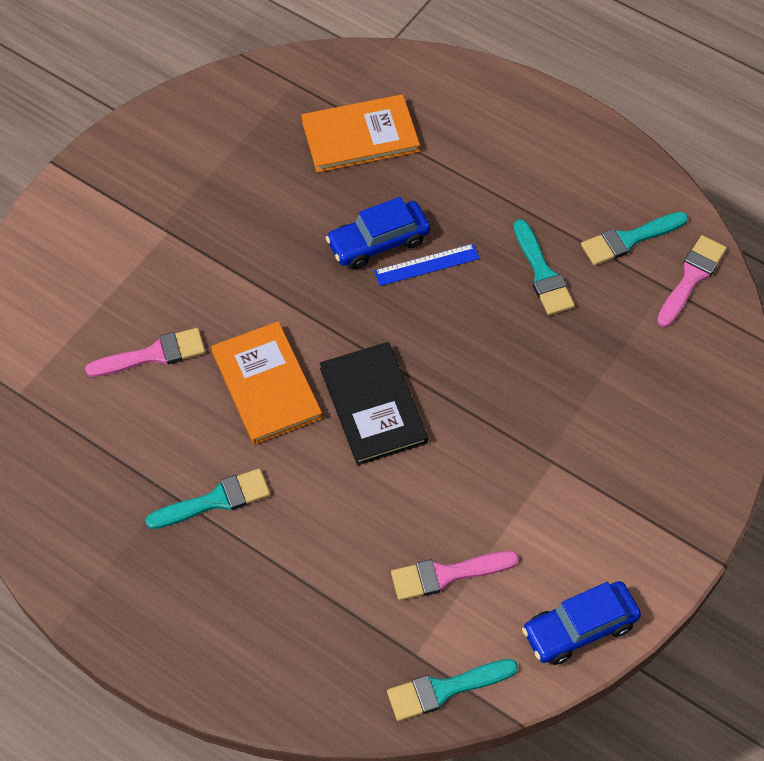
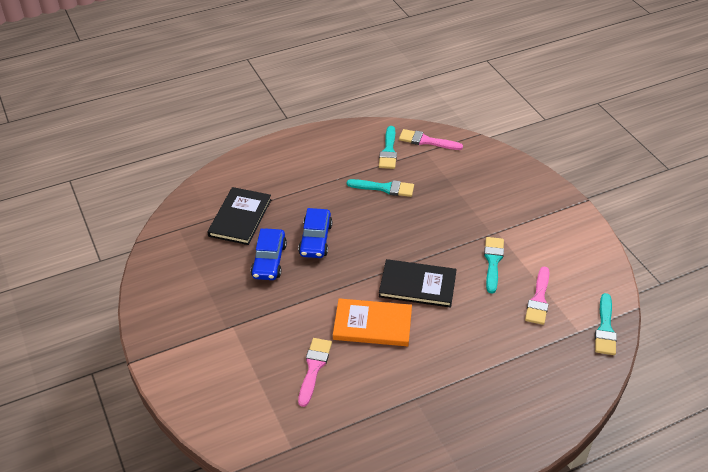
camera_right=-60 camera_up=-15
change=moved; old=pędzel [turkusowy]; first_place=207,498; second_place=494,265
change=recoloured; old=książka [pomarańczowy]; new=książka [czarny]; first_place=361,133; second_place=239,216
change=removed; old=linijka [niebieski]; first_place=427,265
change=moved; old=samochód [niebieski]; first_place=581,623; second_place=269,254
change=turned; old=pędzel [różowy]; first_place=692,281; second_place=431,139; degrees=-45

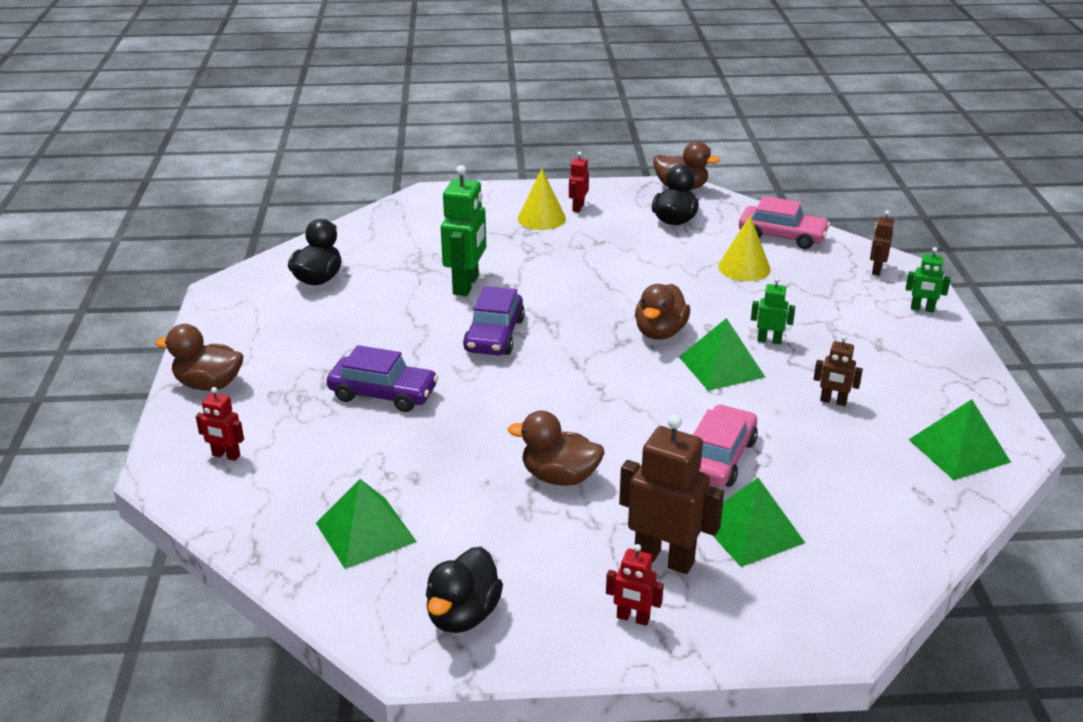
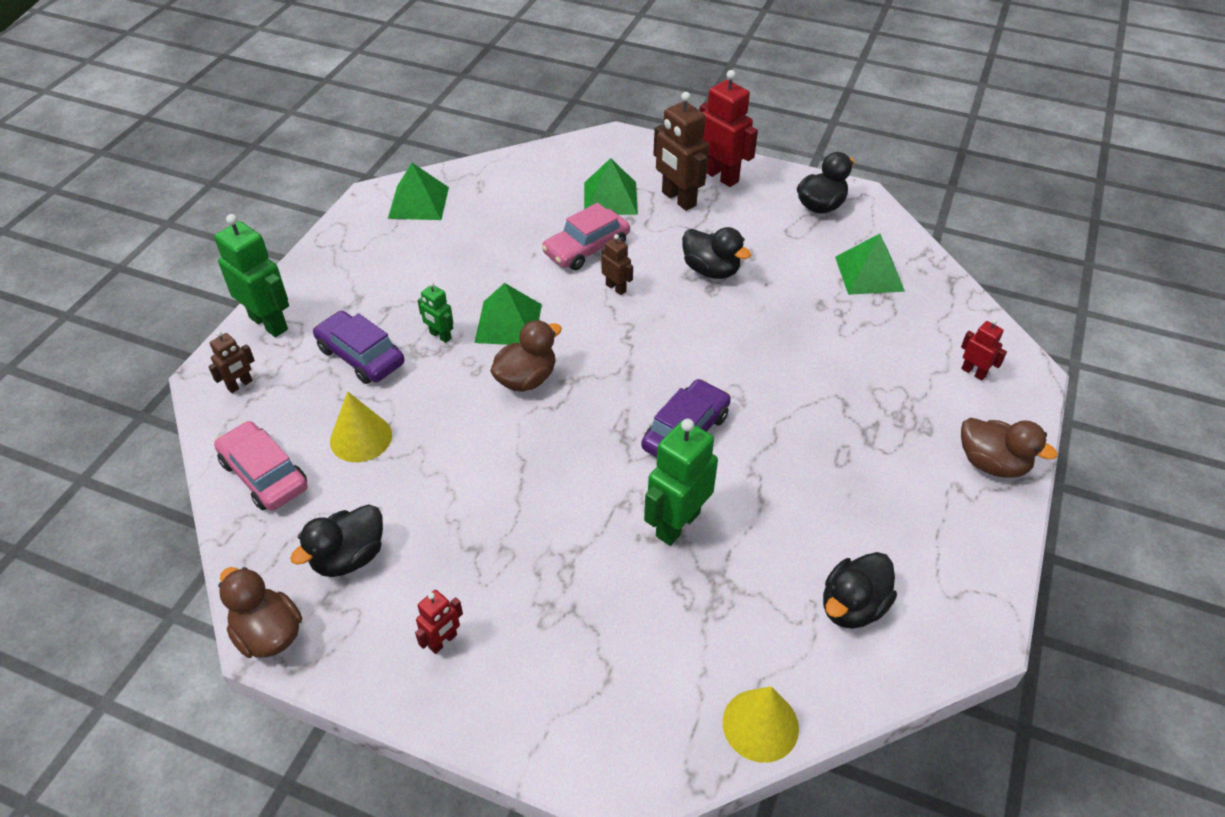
camera_right=-155 camera_up=15
change=moved; old=samochód [fioletowy]; first_place=382,378; second_place=358,347
change=recoloured; old=kaczka [brązowy]; new=kaczka [czarny]; first_place=556,448; second_place=716,253
change=moved; old=stożek [żółty]; first_place=542,199; second_place=761,724
change=resized; old=robot [czerwony]; first_place=635,585; second_place=729,128; factor=1.92
change=moved; old=robot [brązowy]; first_place=838,370; second_place=617,264
change=resized; old=robot [zielony]; first_place=928,279; second_place=251,275; factor=1.92

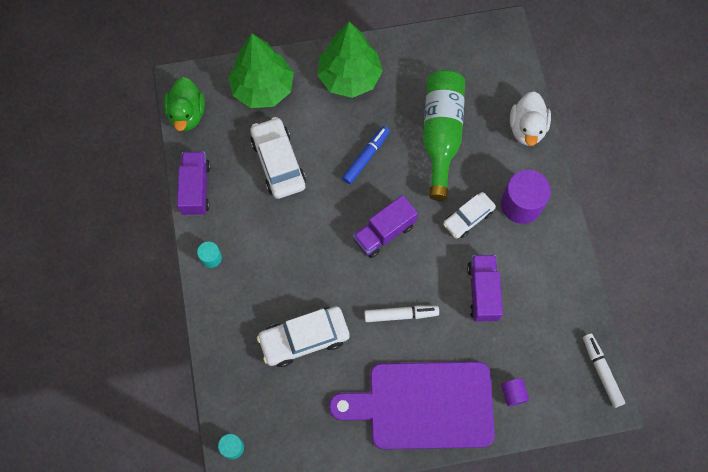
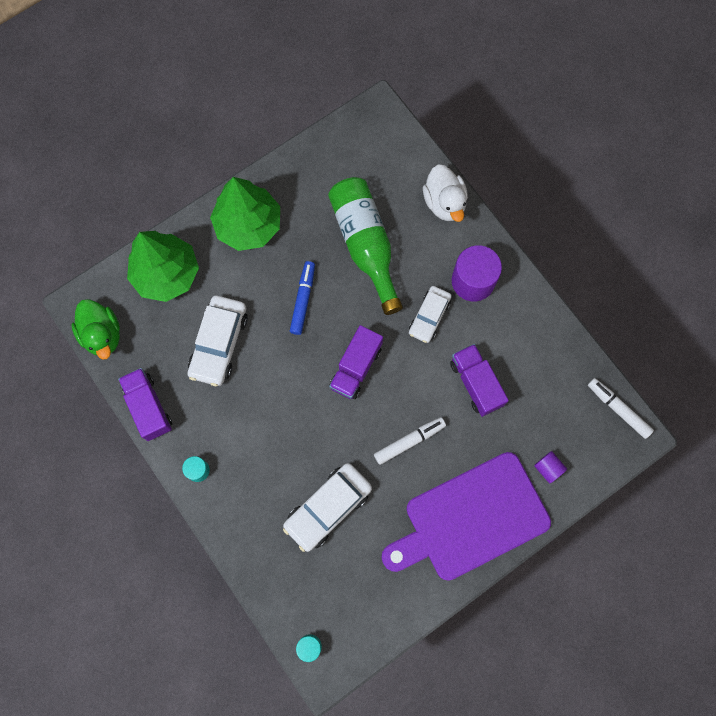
camera_right=-25 camera_up=5
change=turned; old=samochód [biały]; first_place=278,158; second_place=218,341; degrees=-120

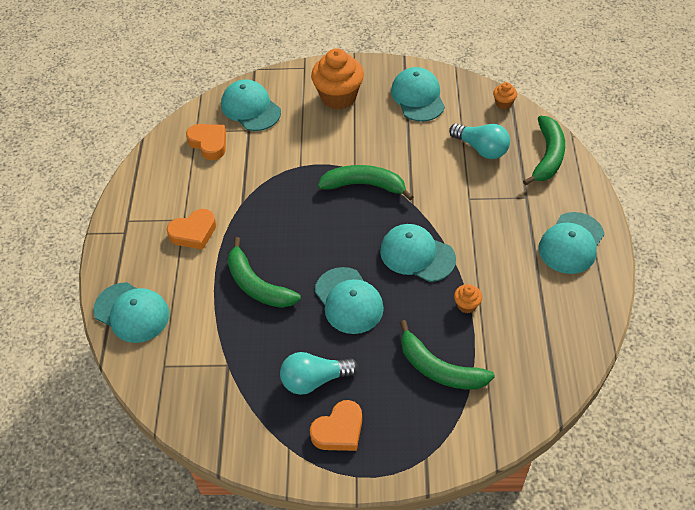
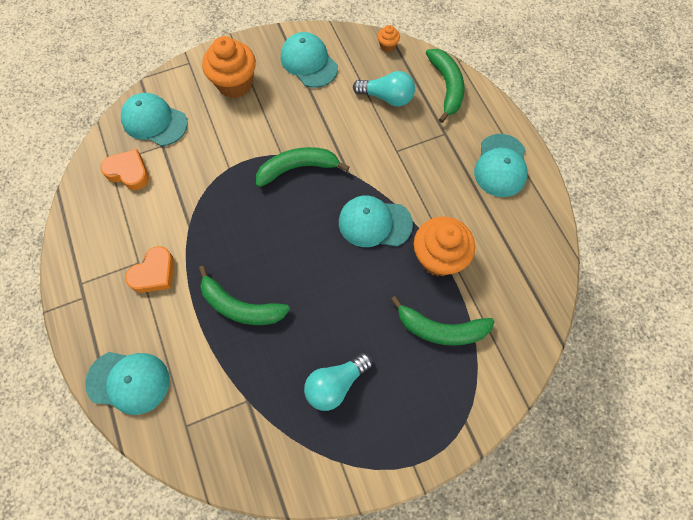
camera_right=-25 camera_up=15
change=removed; old=serce [pomarańczowy]; first_place=336,425
change=removed; old=czapka [turkusowy]; first_place=349,300
change=resized; old=muffinka [pomarańczowy]; first_place=468,298; second_place=444,246; factor=2.22

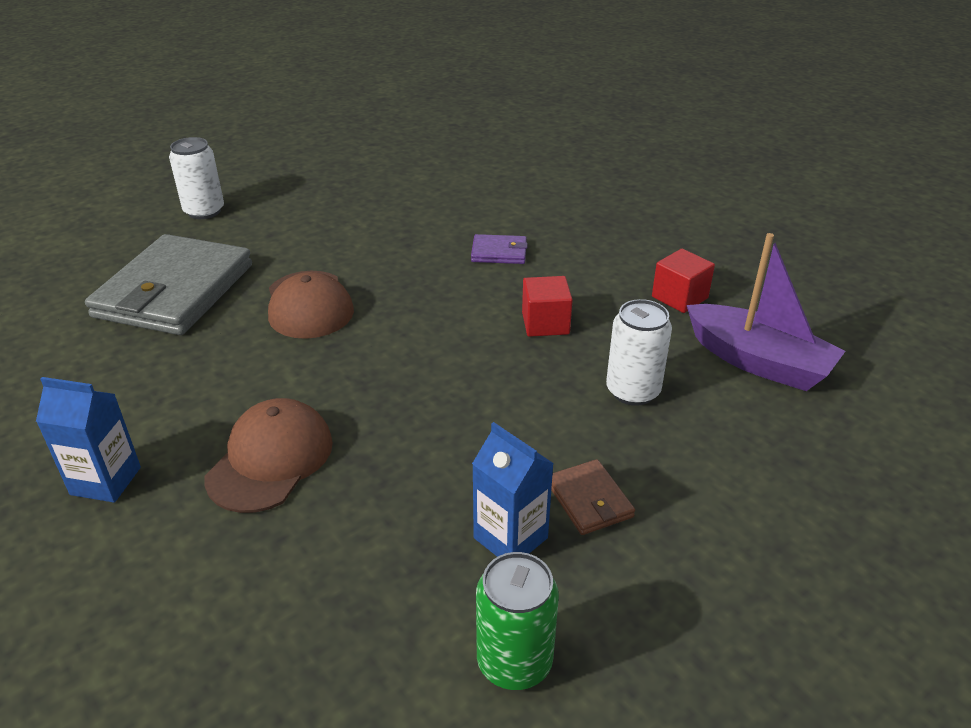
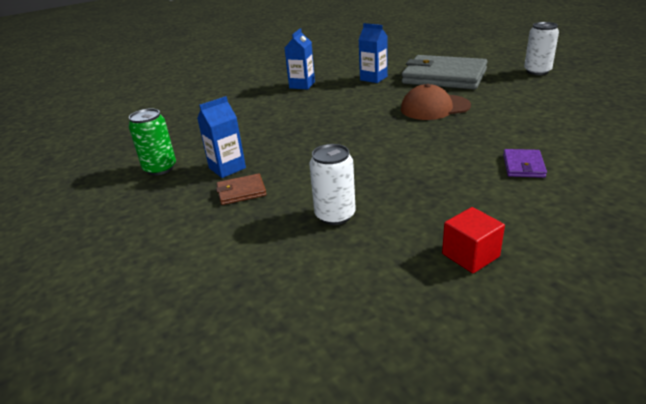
camera_right=100 camera_up=-5
change=removed; old=czapka [brązowy]; first_place=269,455
change=removed; old=sześcian [czerwony]; first_place=547,306
change=removed; old=łódka [fioletowy]; first_place=766,312
change=added; new=karton mleka [niebieski]; second_place=373,53

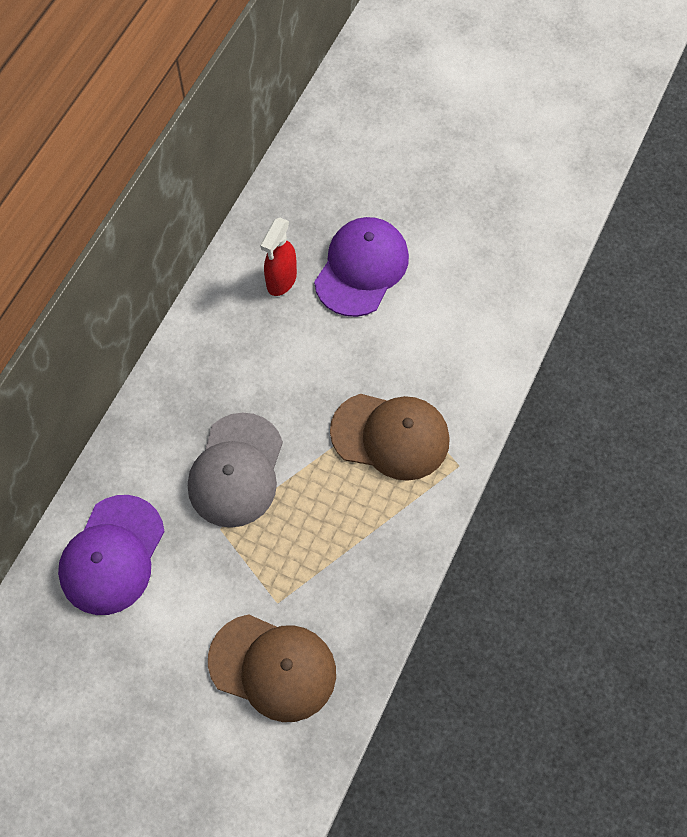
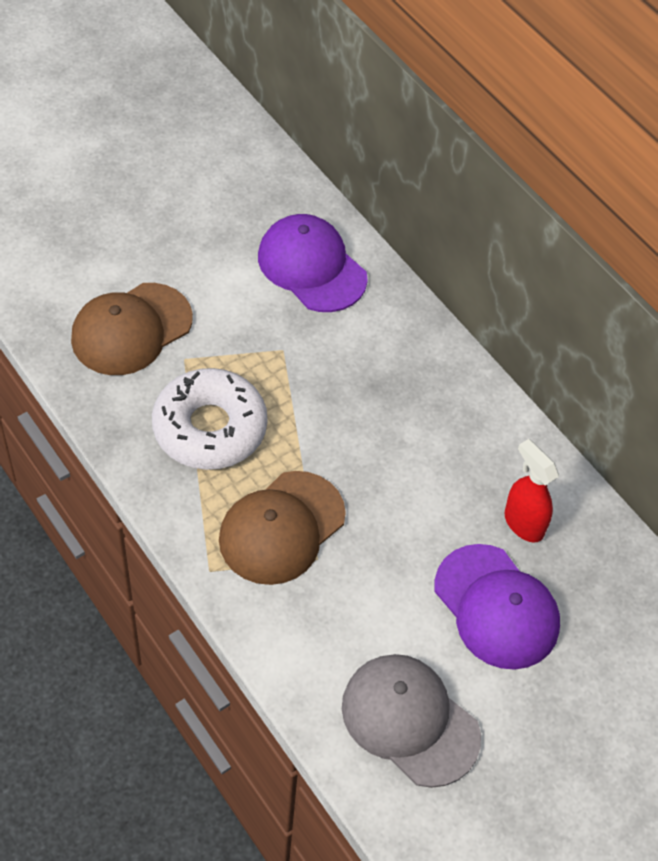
camera_right=115 camera_up=-10
change=moved; old=czapka [szary]; first_place=235,470; second_place=411,721
change=added; new=donut [biały]; second_place=210,419

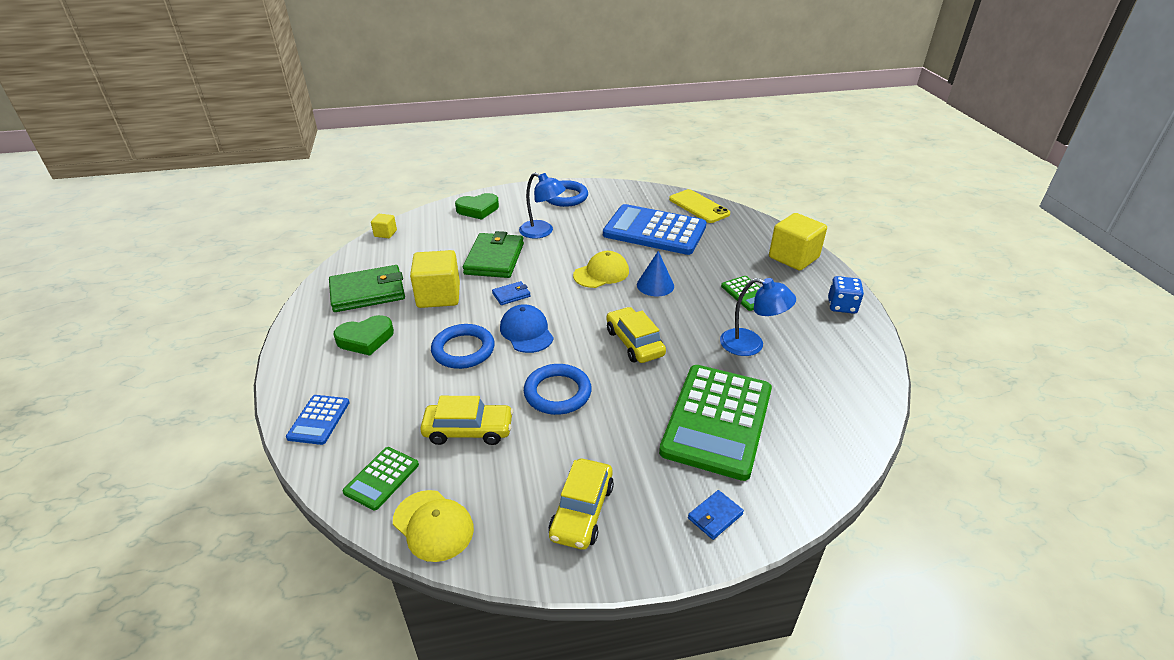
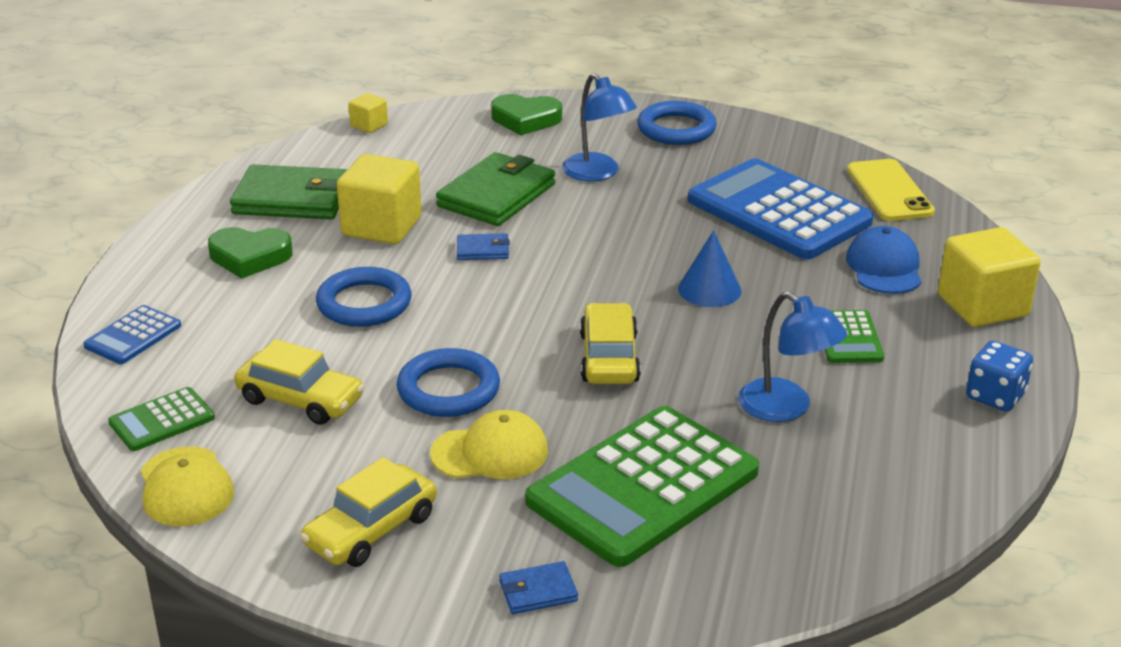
camera_right=25 camera_up=-5
change=moved; old=czapka [niebieski]; first_place=527,328; second_place=883,260
change=moved; old=czapka [żółty]; first_place=601,269; second_place=489,444

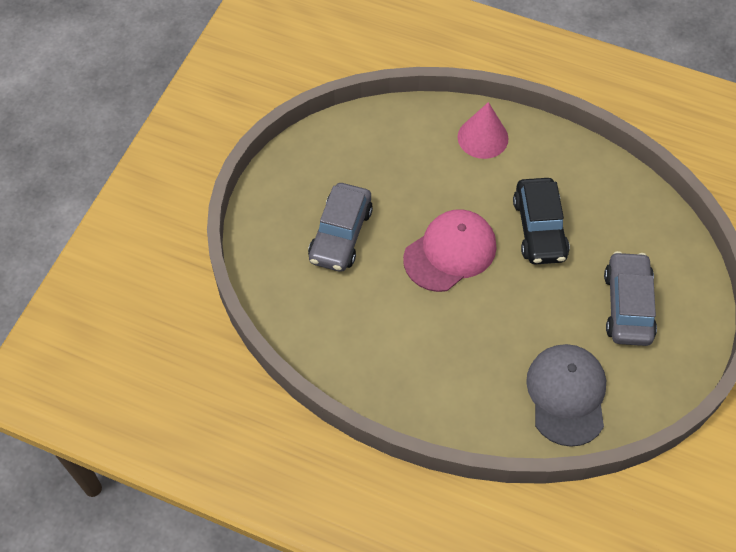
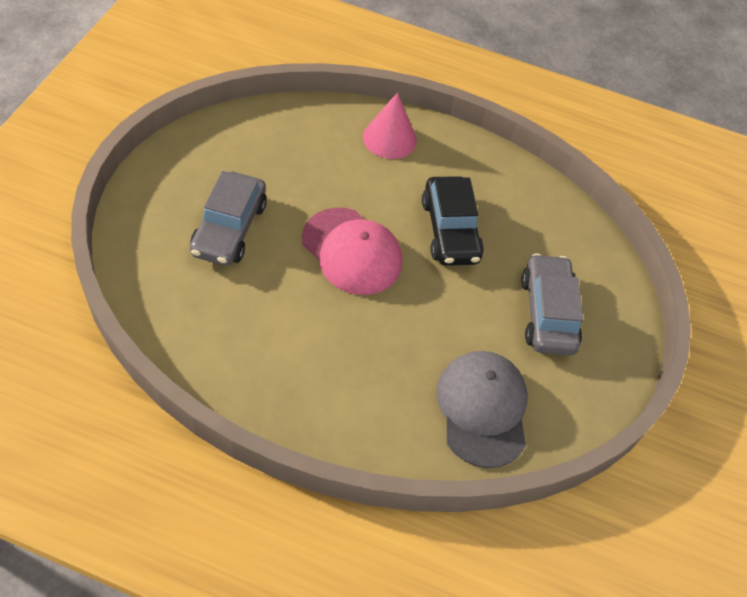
camera_right=-10 camera_up=-5
change=turned; old=czapka [różowy]; first_place=449,250; second_place=352,251; degrees=90

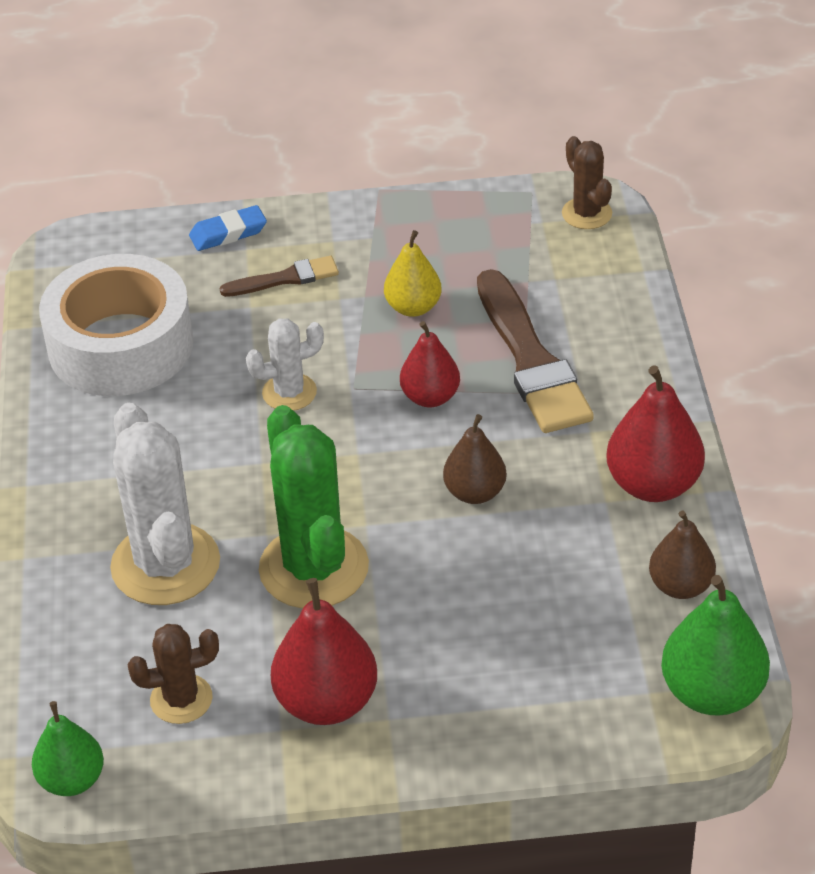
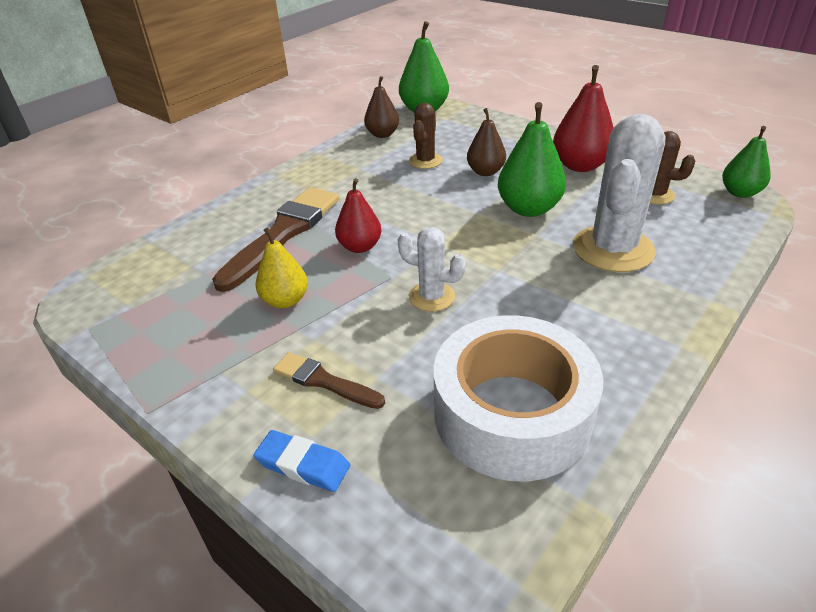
camera_right=-135 camera_up=-5
change=replaced; old=kaktus [zielony]; new=gruszka [zielony]; first_place=314,507; second_place=532,159
change=moved; old=gruszka [brązowy]; first_place=475,459; second_place=486,142
change=moved; old=kaktus [brązowy]; first_place=587,182; second_place=426,136
change=removed; old=gruszka [czerwony]; first_place=655,434

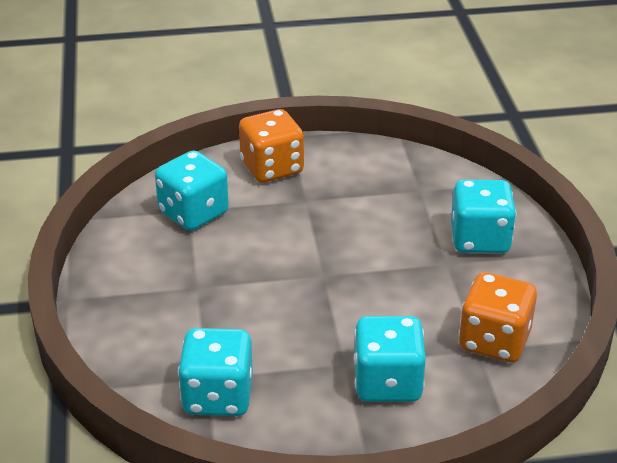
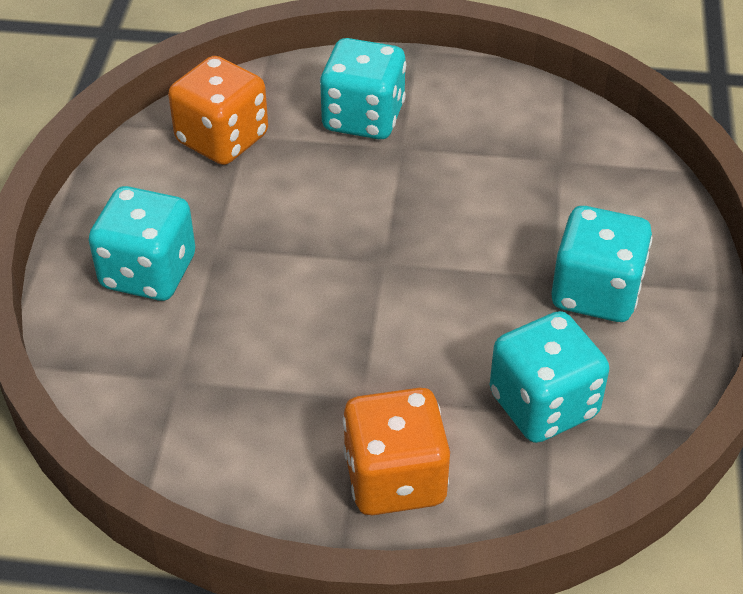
camera_right=-165 camera_up=10
change=moved; old=kostka do gry [turkusowy]; first_place=215,372; second_place=602,264

